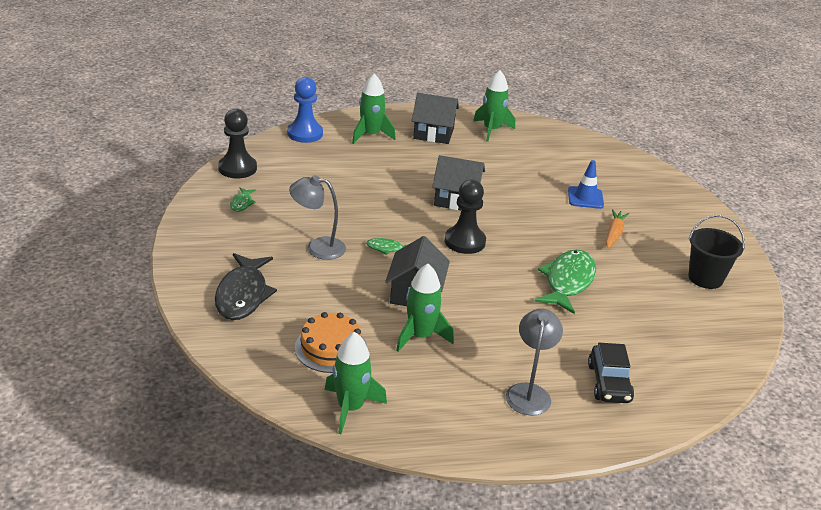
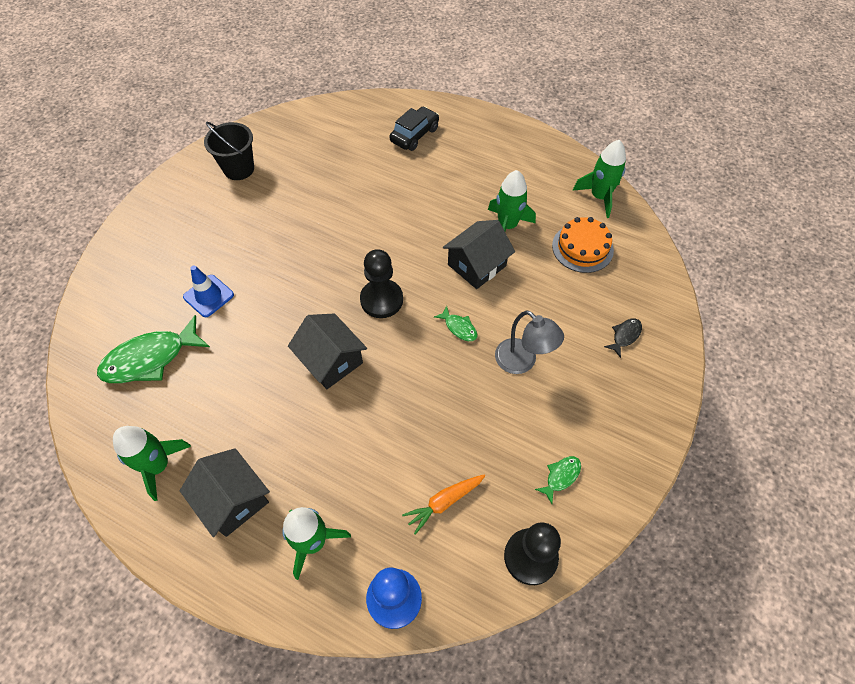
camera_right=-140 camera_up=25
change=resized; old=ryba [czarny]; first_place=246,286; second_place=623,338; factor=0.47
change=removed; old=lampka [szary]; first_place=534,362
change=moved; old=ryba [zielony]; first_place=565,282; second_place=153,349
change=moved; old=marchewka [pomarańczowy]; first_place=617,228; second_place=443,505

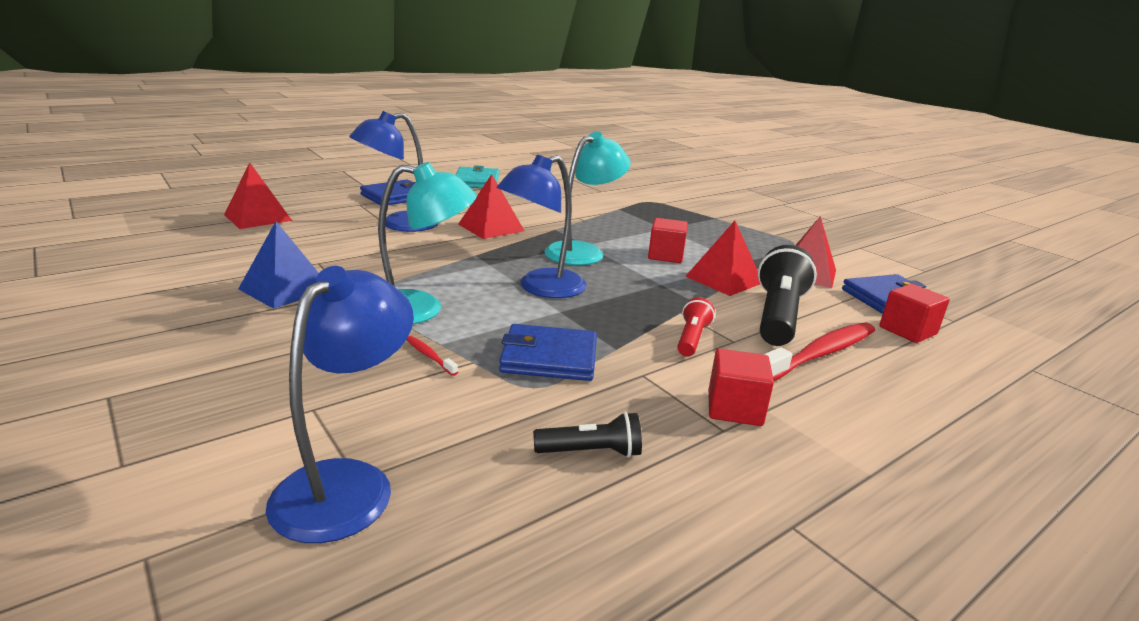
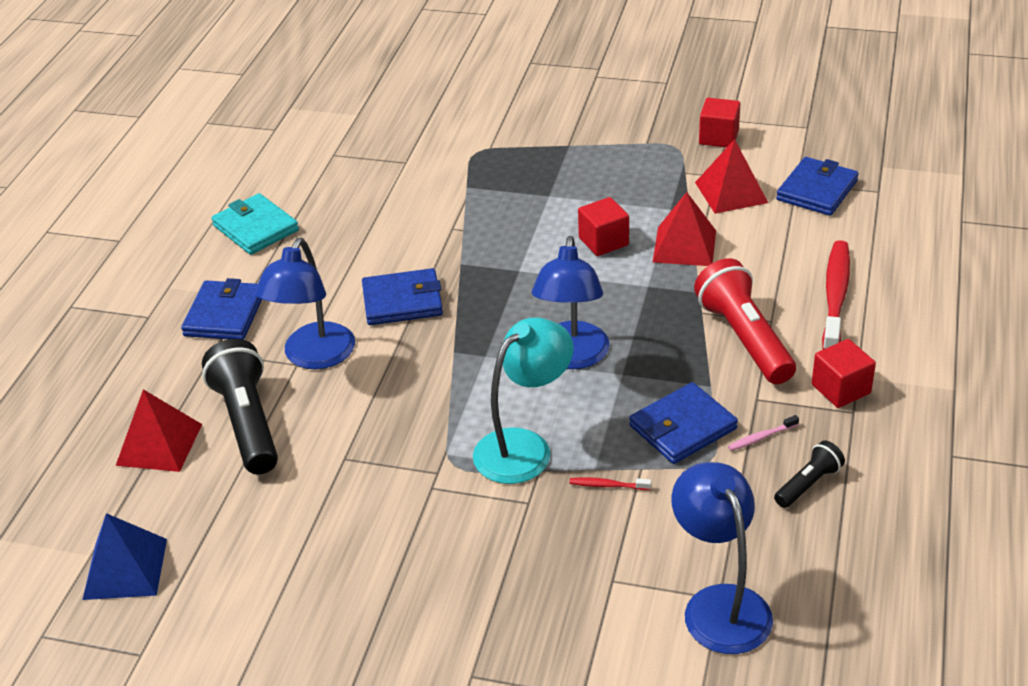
camera_right=-35 camera_up=15
change=moved; old=piramida [niebieski]; first_place=278,265; second_place=124,556
change=replaced; old=piramida [czerwony]; new=portfel [niebieski]; first_place=491,206; second_place=402,296
change=removed; old=lampka [turkusowy]; first_place=587,198
change=resized; old=latarka [czerwony]; first_place=696,327; second_place=745,321; factor=1.93
change=moved; old=latarka [czarny]; first_place=787,295; second_place=240,406
change=moved; old=sześcian [czerwony]; first_place=915,313; second_place=720,122
change=added; new=szczoteczka do zębów [różowy]; second_place=763,433

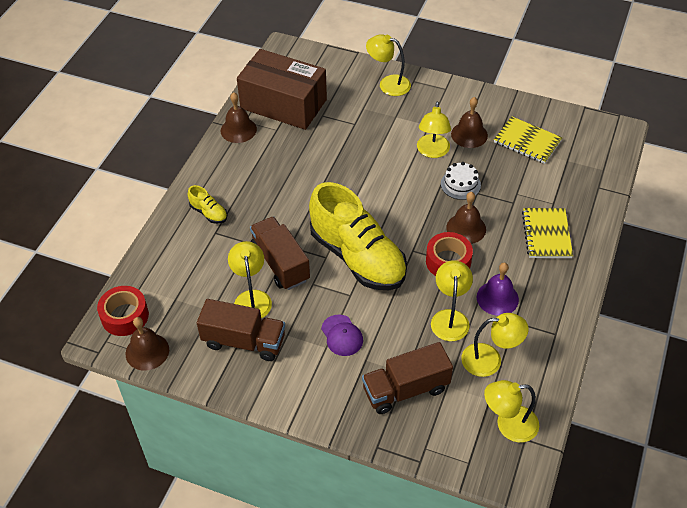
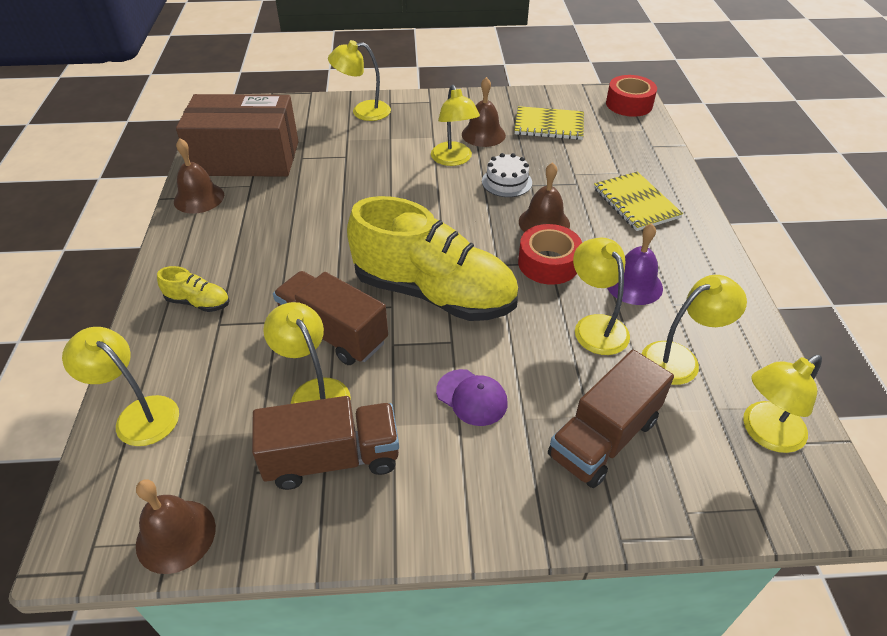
camera_right=-25 camera_up=-5
change=moved; old=taśma klejąca [czerwony]; first_place=123,311; second_place=631,96
change=added; new=lampka [żółty]; second_place=120,386

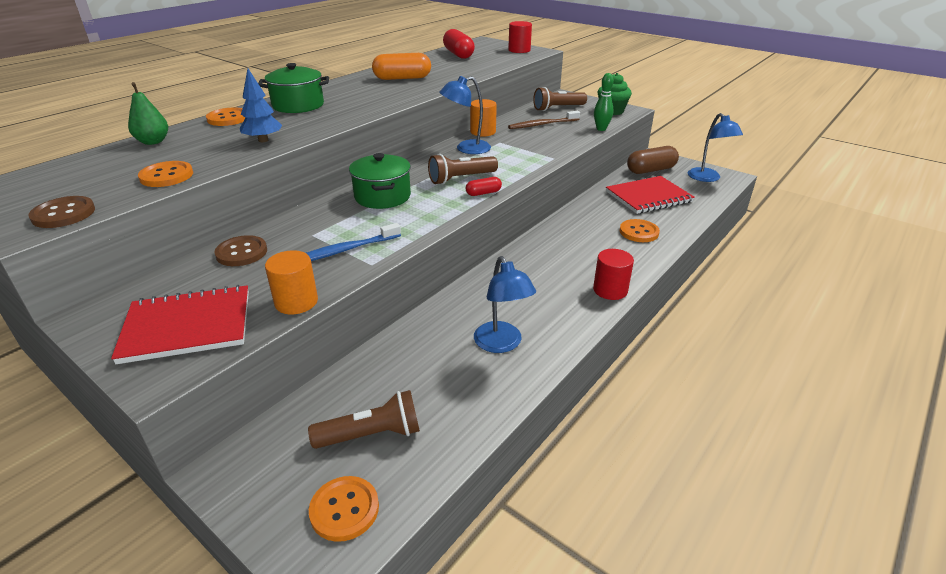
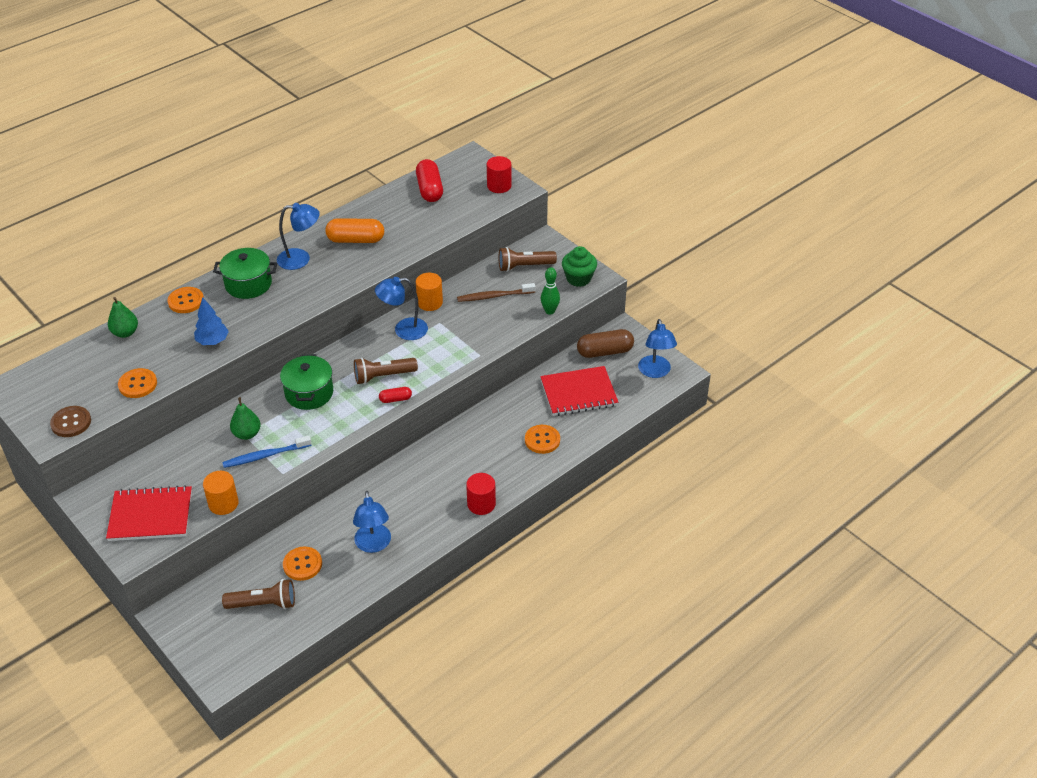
camera_right=10 camera_up=10
change=removed; old=guzik [brązowy]; first_place=240,250
change=moved; old=guzik [pomarańczowy]; first_place=344,509; second_place=302,564
change=added; new=gruszka [zielony]; second_place=245,418
change=added; new=lampka [niebieski]; second_place=298,236

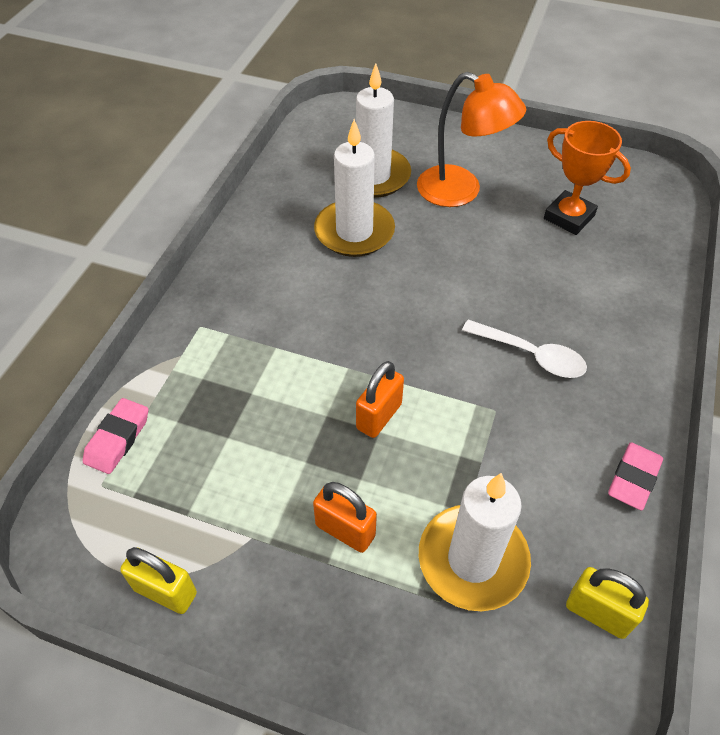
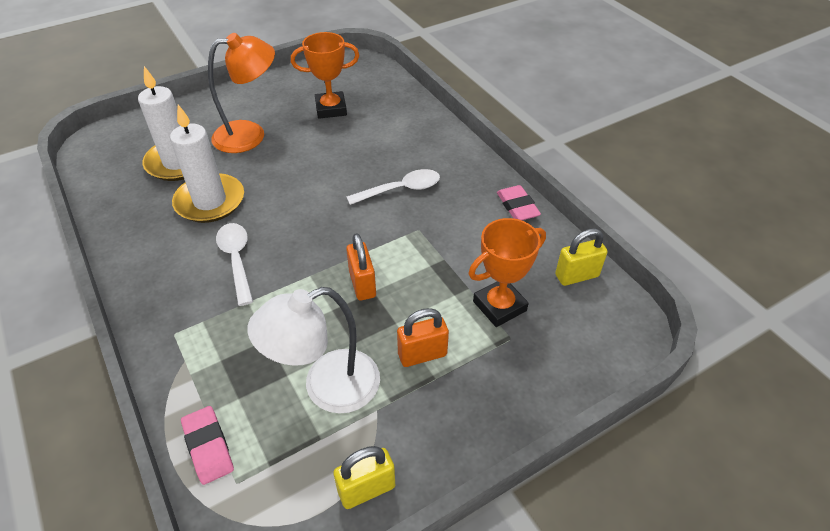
camera_right=-50 camera_up=-5
change=replaced; old=świeca [biały]; new=puchar [pomarańczowy]; first_place=475,542; second_place=507,272
change=added; new=łyżka [biały]; second_place=234,264
change=added; new=lampka [biały]; second_place=313,350

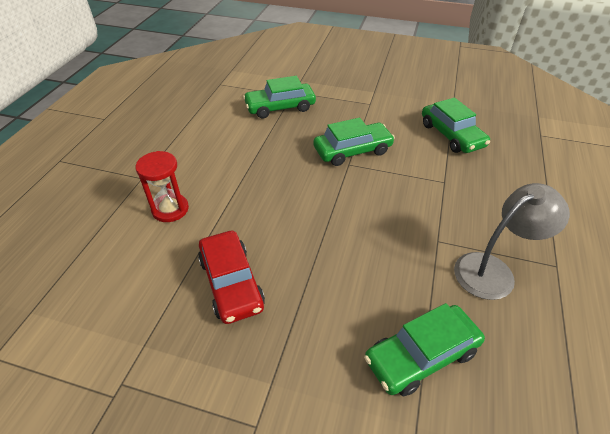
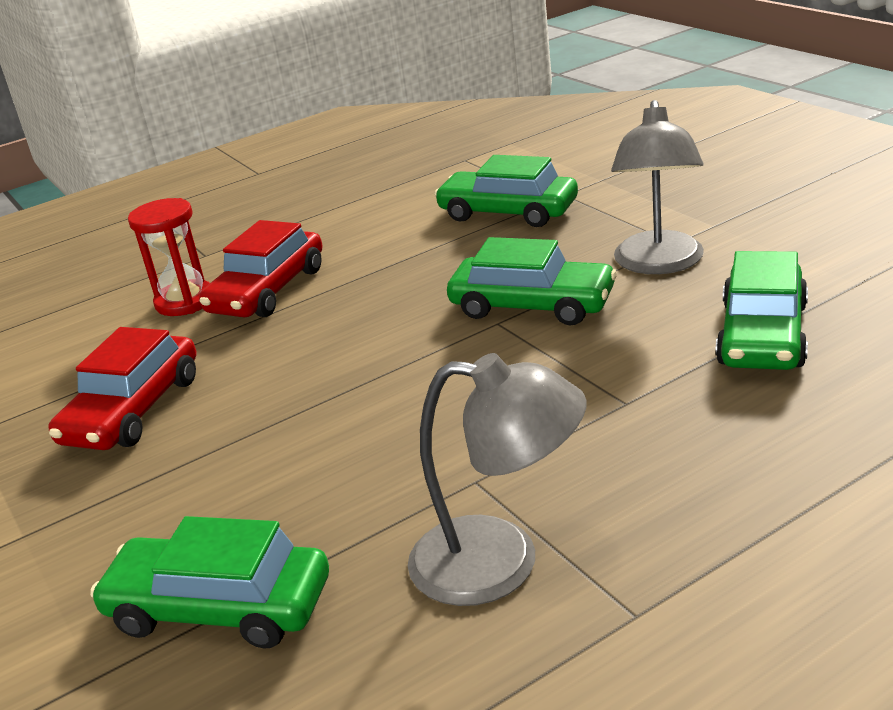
camera_right=45 camera_up=-15
change=added; new=samochód [czerwony]; second_place=261,268
change=added; new=lampka [szary]; second_place=657,187

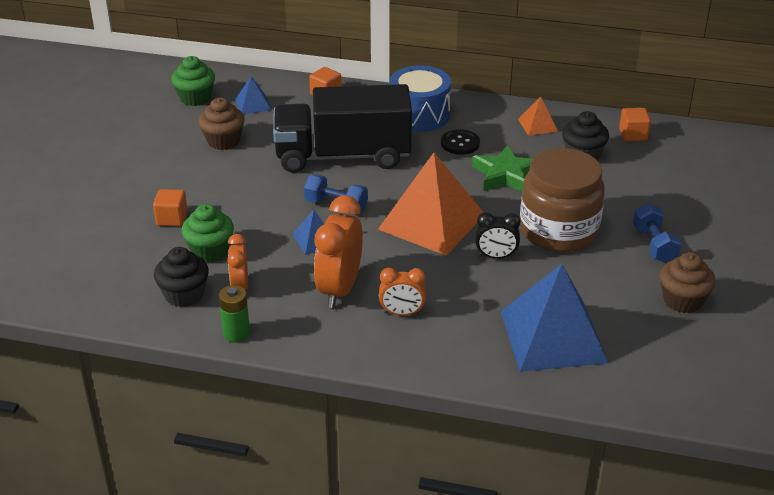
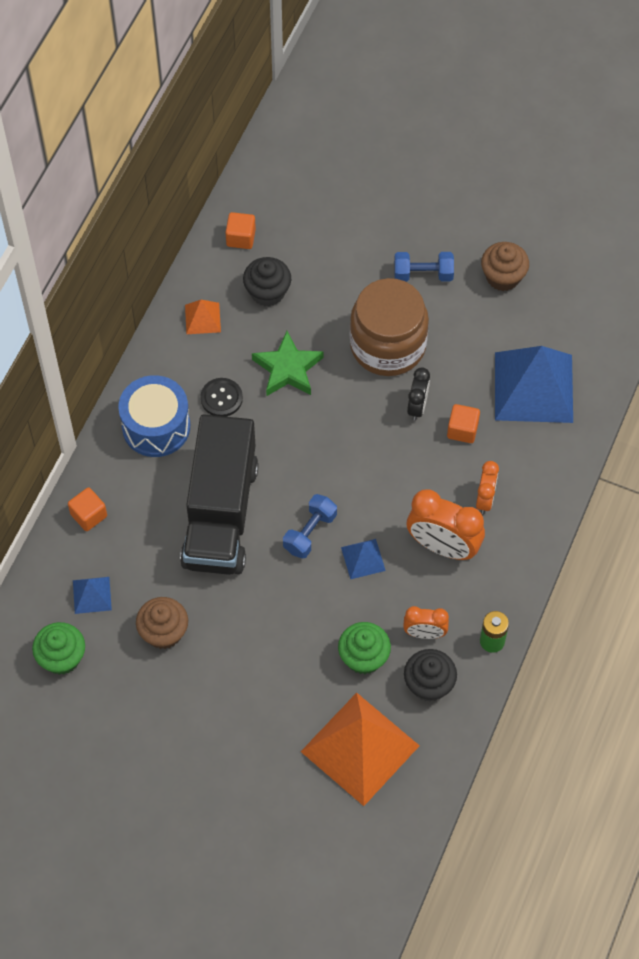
camera_right=-80 camera_up=25
change=moved; old=sześcian [pomarańczowy]; first_place=170,207; second_place=463,423
change=moved; old=piramida [pomarańczowy]; first_place=431,204; second_place=360,749

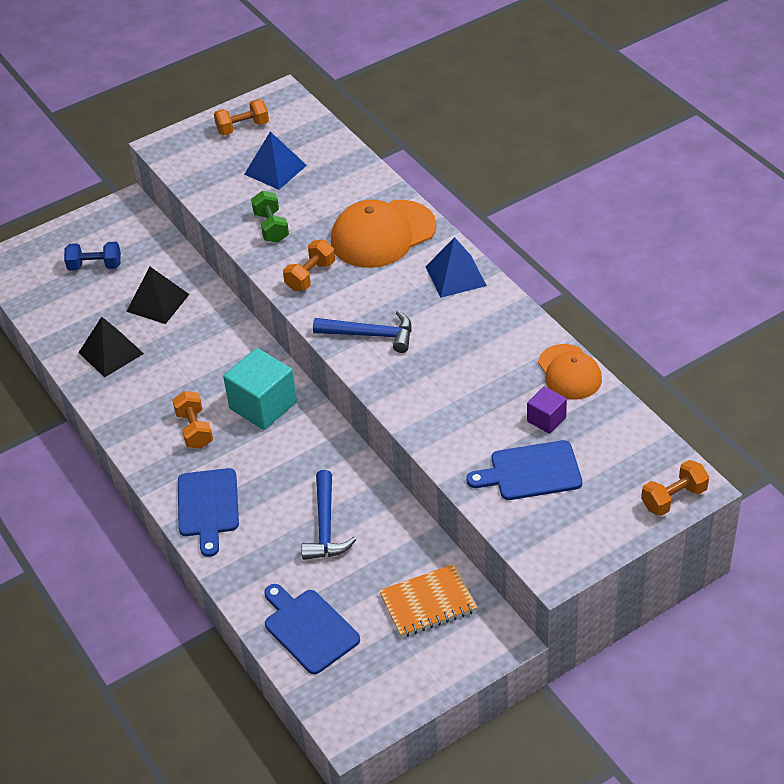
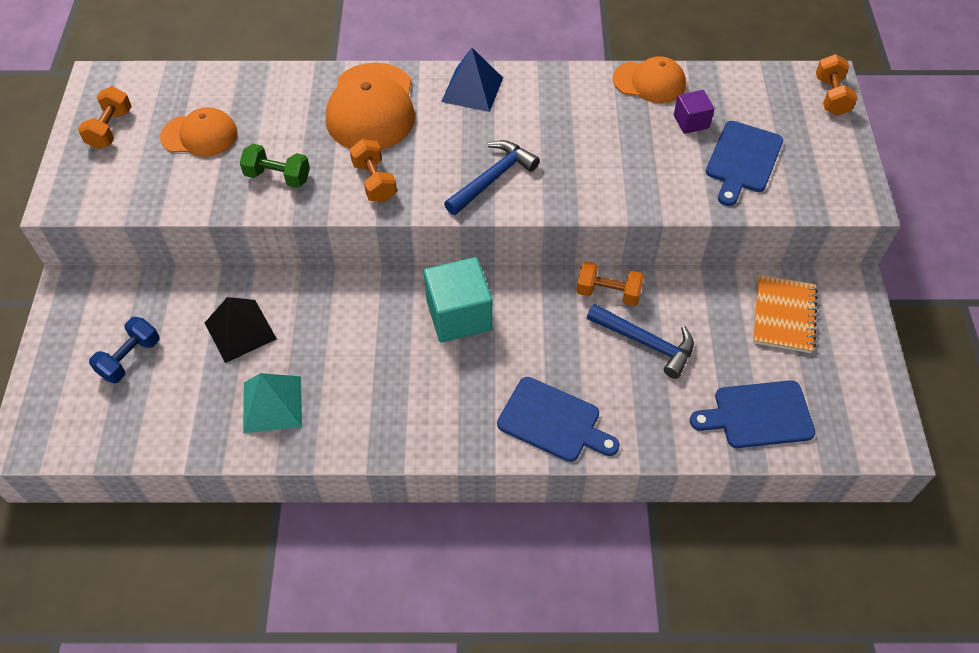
camera_right=-60 camera_up=10
change=recoloured; old=piramida [czarny]; new=piramida [turkusowy]; first_place=111,347; second_place=272,403
change=moved; old=hantel [pomarańczowy]; first_place=192,420; second_place=610,284
change=replaced; old=piramida [niebieski]; new=czapka [pomarańczowy]; first_place=275,160; second_place=199,132

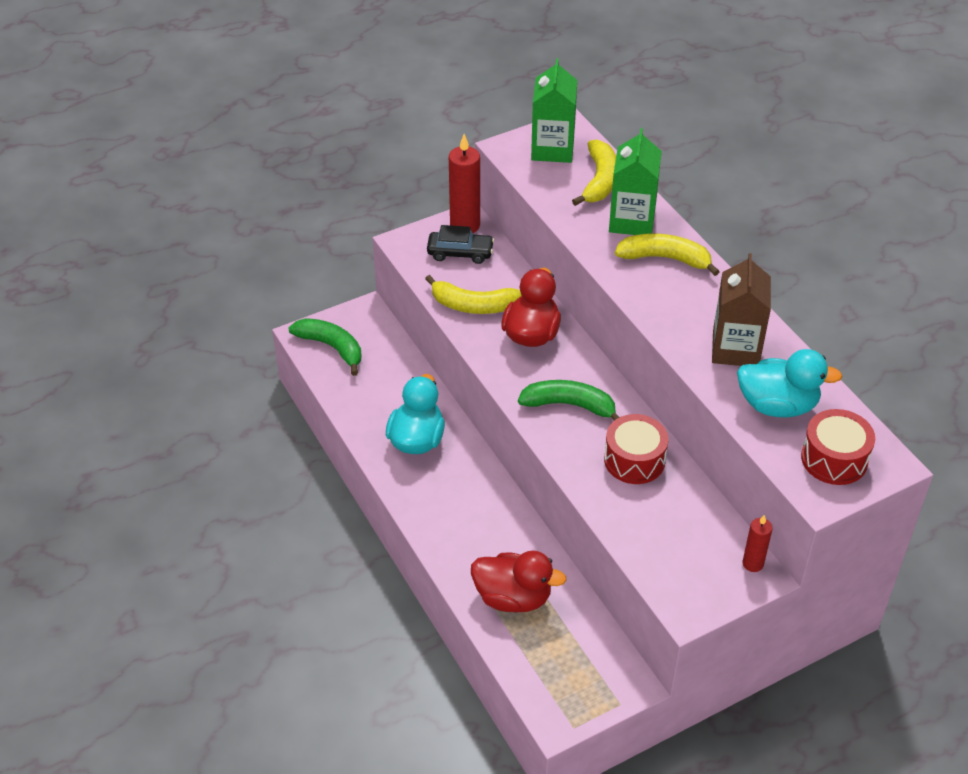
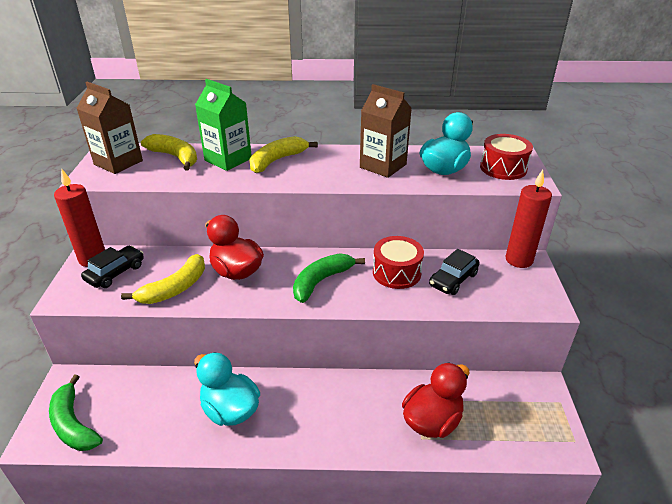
camera_right=-60 camera_up=-10
change=turned; old=banan [zielony]; first_place=324,347; second_place=76,412; degrees=-105
change=recoloured; old=karton mleka [zielony]; new=karton mleka [brązowy]; first_place=554,110; second_place=109,128
change=resized; old=świeca [czerwony]; first_place=758,543; second_place=528,219; factor=1.75
change=added; new=samochód [czarny]; second_place=454,272

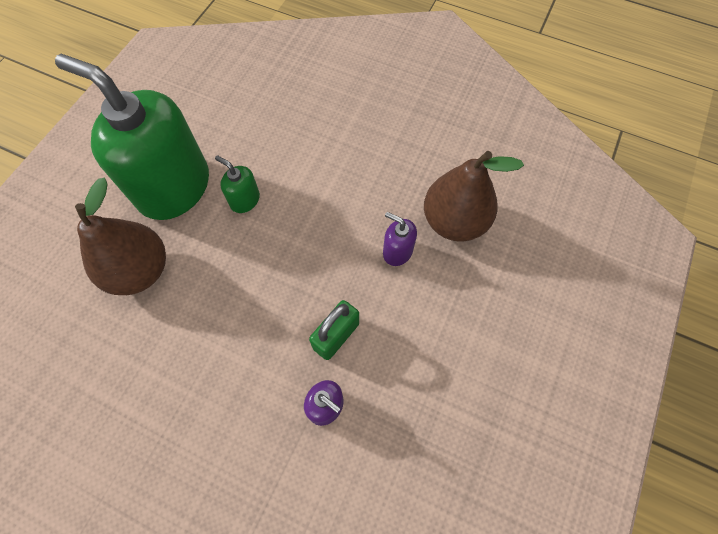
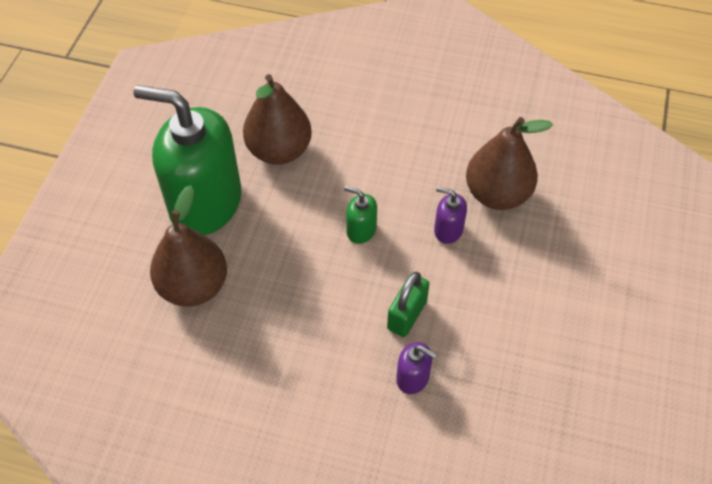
camera_right=-10 camera_up=-10
change=moved; old=dozownik mydła [zielony]; first_place=237,184; second_place=360,215
change=added; new=gruszka [brązowy]; second_place=277,119

